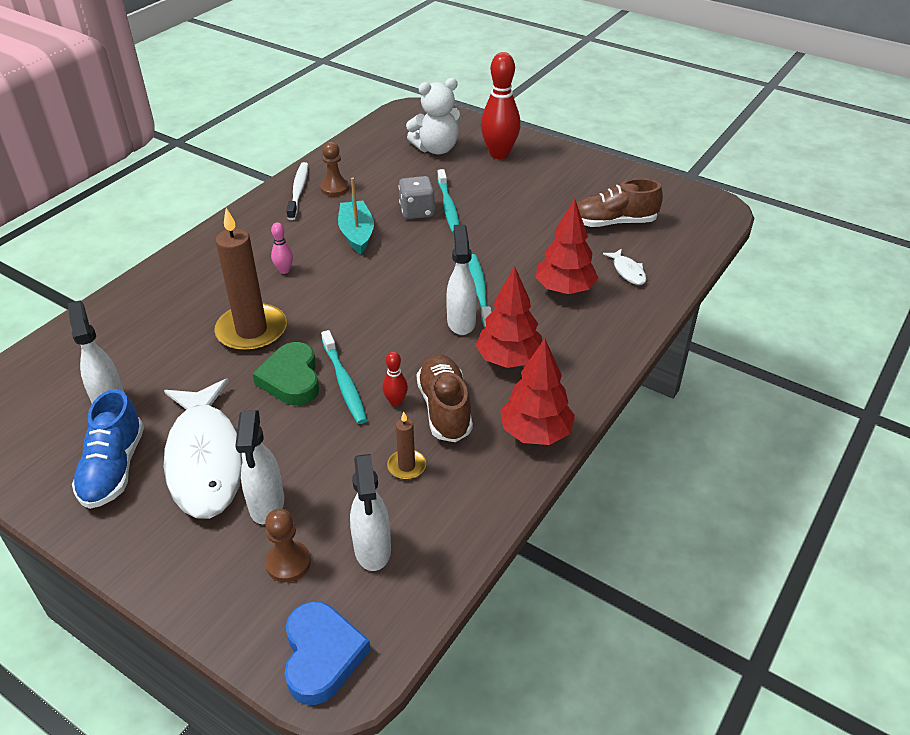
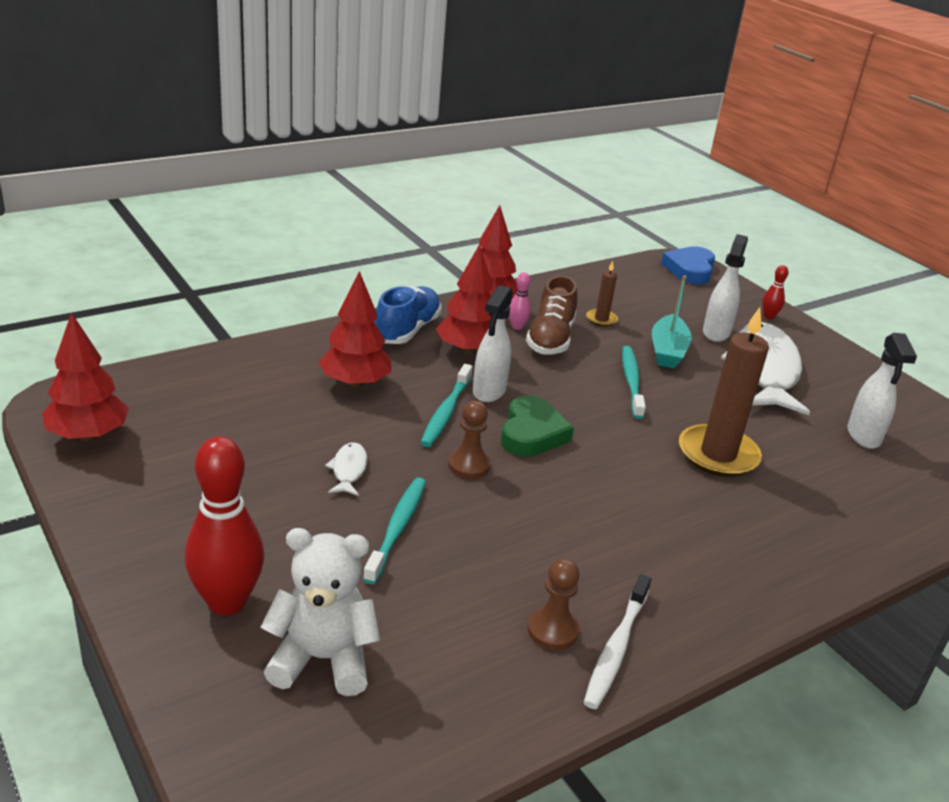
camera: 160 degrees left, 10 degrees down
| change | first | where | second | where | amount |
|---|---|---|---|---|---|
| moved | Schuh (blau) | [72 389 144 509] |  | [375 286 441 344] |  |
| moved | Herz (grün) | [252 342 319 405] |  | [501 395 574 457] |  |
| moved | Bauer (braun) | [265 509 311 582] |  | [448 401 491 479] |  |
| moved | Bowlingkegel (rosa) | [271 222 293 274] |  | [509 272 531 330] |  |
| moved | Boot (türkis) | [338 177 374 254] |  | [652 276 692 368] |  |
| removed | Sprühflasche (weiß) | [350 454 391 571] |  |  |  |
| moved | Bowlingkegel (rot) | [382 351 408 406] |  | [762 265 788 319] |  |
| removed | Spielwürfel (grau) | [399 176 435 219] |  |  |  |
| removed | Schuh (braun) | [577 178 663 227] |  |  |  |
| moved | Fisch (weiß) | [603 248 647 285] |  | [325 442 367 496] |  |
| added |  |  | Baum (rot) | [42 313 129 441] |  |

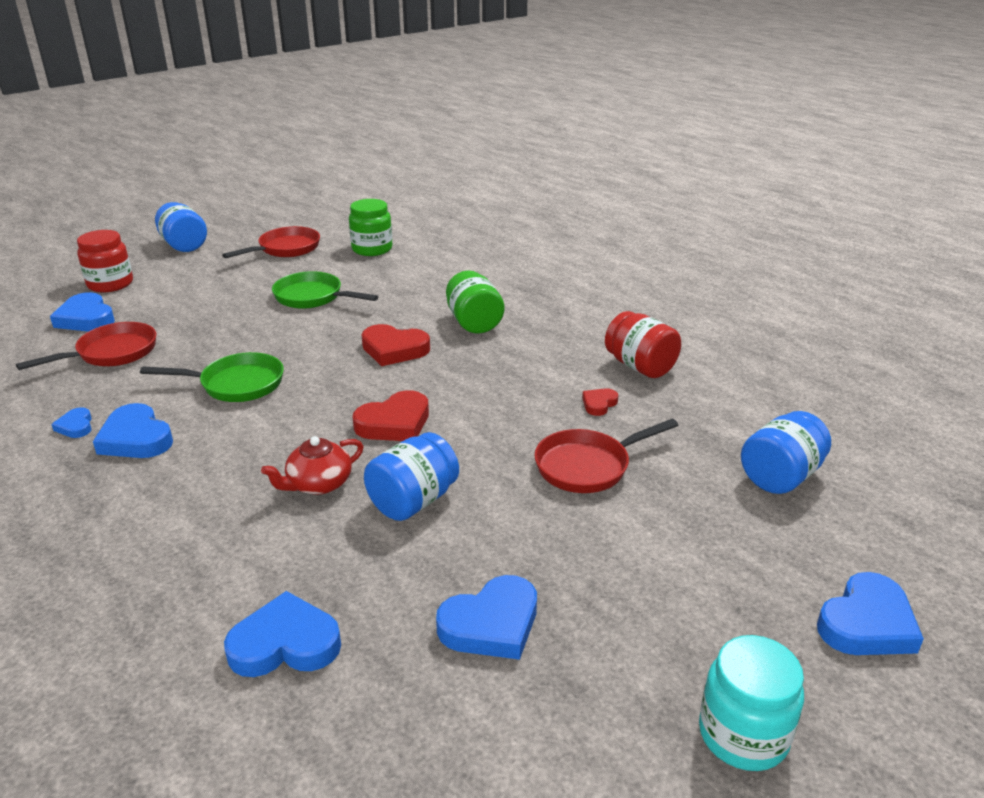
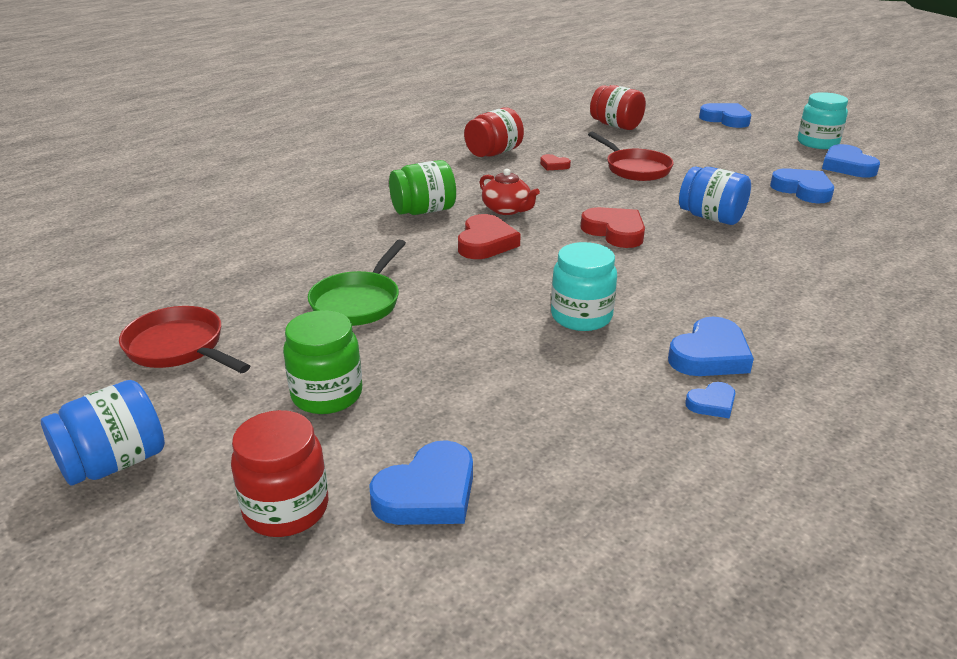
camera: 95 degrees left, 0 degrees up
| change | first | where | second | where | amount |
|---|---|---|---|---|---|
| removed | Pfanne (rot) | [16 322 156 370] |  |  |  |
| replaced | Pfanne (grün) | [140 352 284 402] | Einmachglas (türkis) | [551 242 617 331] |  |
| moved | Herz (blau) | [224 591 341 677] |  | [822 144 880 177] |  |
| moved | Teekanne (rot) | [261 436 364 495] |  | [479 169 540 215] |  |
| moved | Einmachglas (grün) | [349 199 392 256] |  | [283 310 362 414] |  |
| recoloured | Einmachglas (blau) | [741 411 831 494] | Einmachglas (rot) | [590 85 646 130] |  |

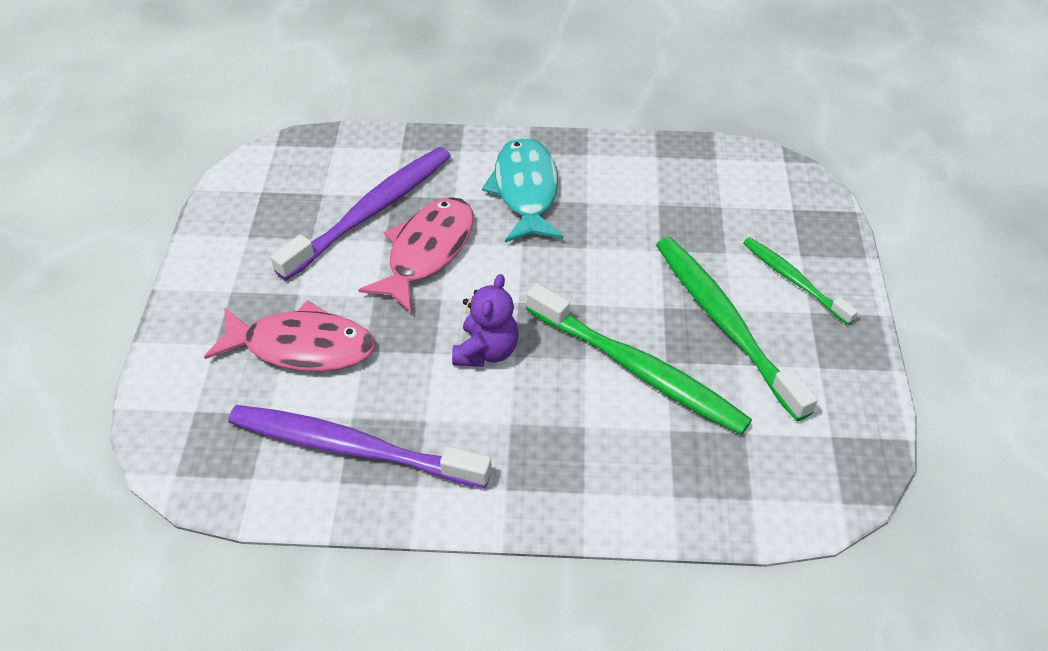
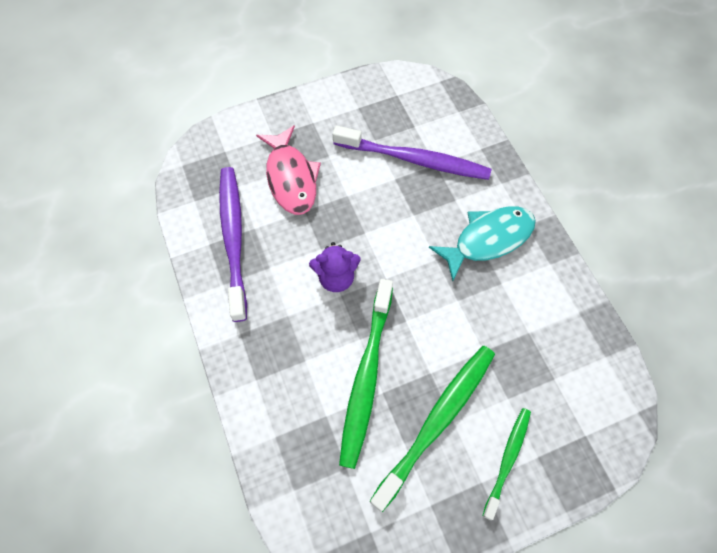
camera: 65 degrees right, 15 degrees up
| change | first | where | second | where | amount |
|---|---|---|---|---|---|
| removed | Fisch (rosa) | [358 197 473 313] |  |  |  |

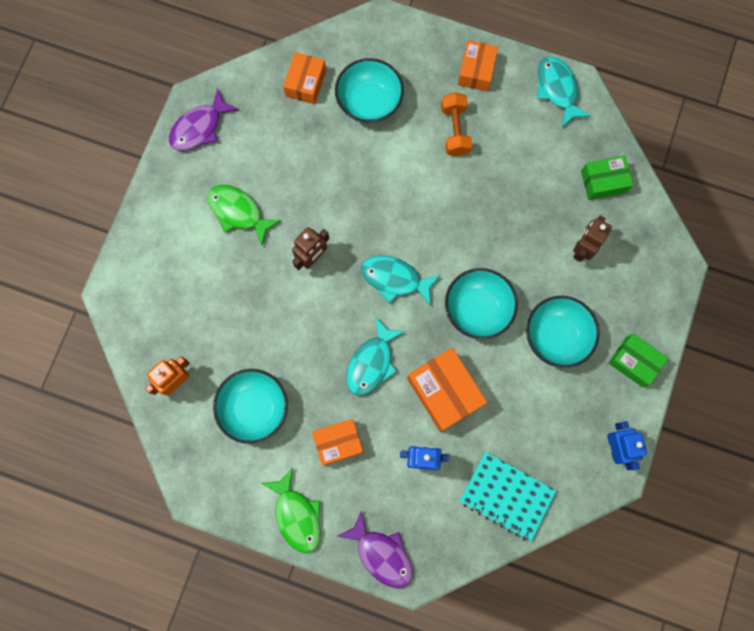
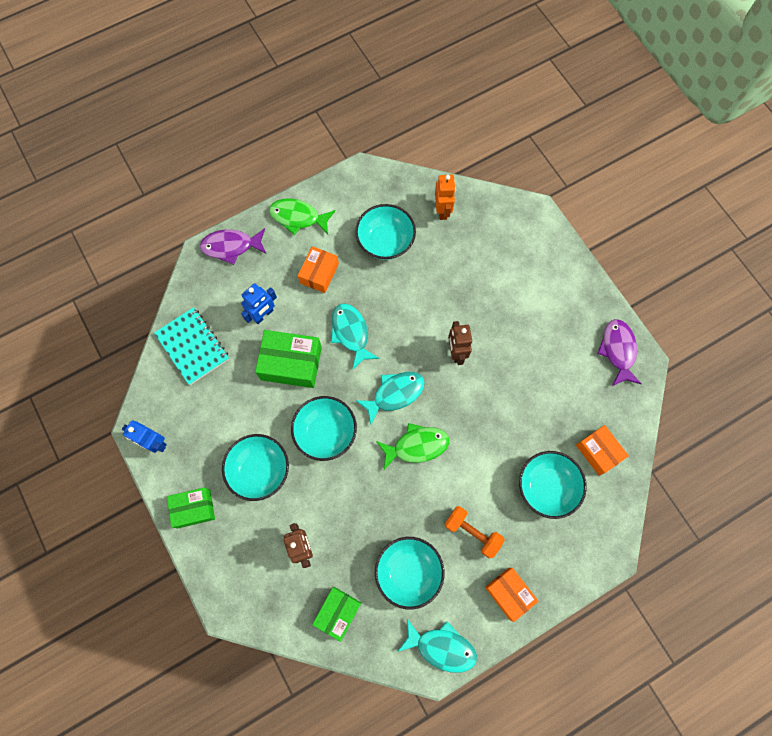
camera: 130 degrees right, 5 degrees down
| change | first | where | second | where | amount |
|---|---|---|---|---|---|
| moved | Fisch (grün) | [208 185 281 246] |  | [376 423 449 470] |  |
| recoloured | Schachtel (orange) | [407 348 487 432] | Schachtel (grün) | [255 330 322 388] |  |
| turned | Notizbuch (türkis) | [460 452 556 541] |  | [154 307 229 385] | 75 degrees clockwise |
| added |  |  | Schüssel (türkis) | [375 537 445 610] |  |

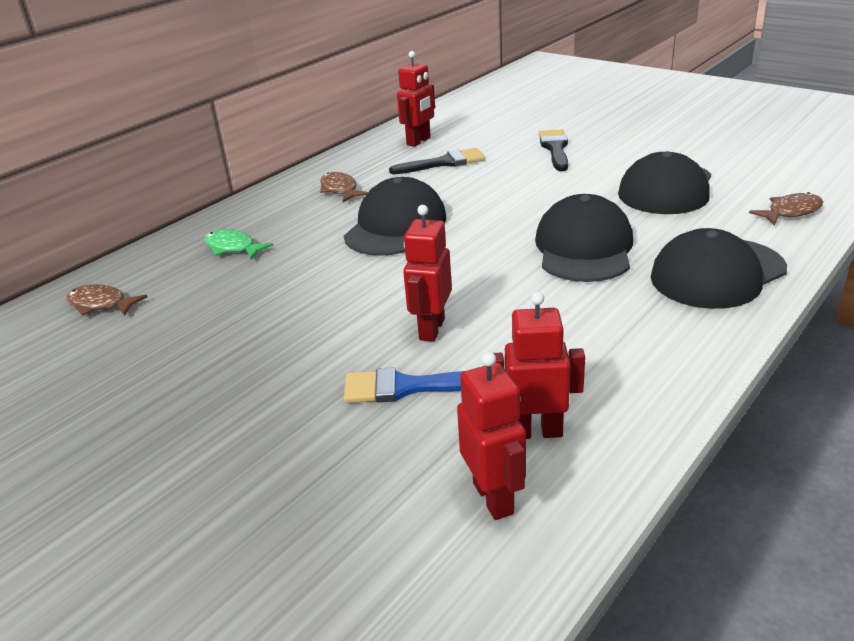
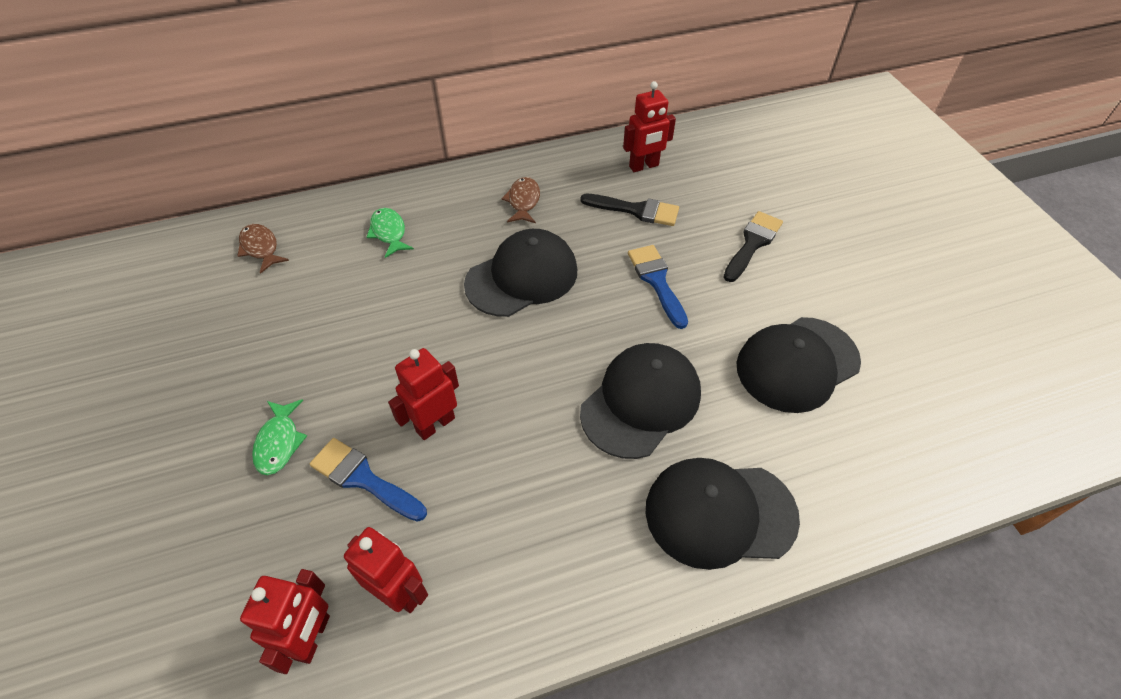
camera: 30 degrees right, 20 degrees up
| change | first | where | second | where | amount |
|---|---|---|---|---|---|
| removed | Fisch (braun) | [749 192 824 226] |  |  |  |
| added |  |  | Fisch (grün) | [252 399 307 475] |  |
| added |  |  | Pinsel (blau) | [628 245 688 329] |  |

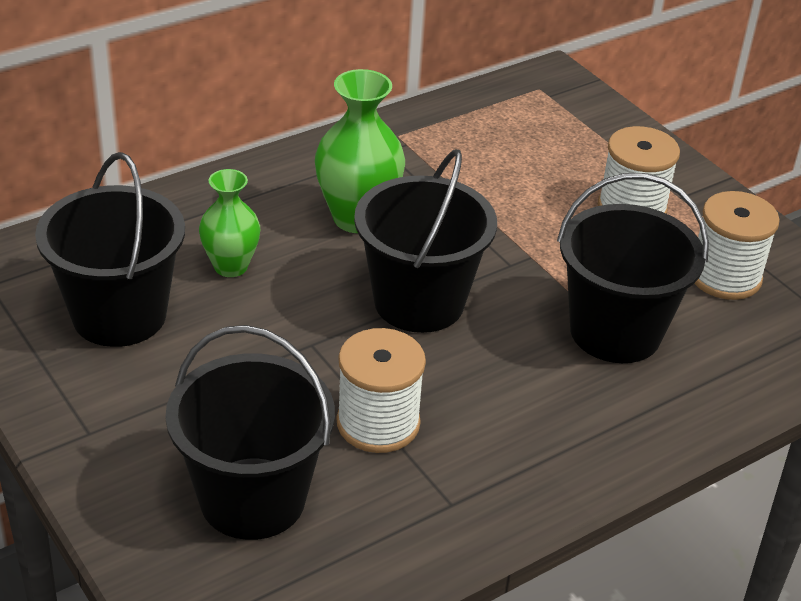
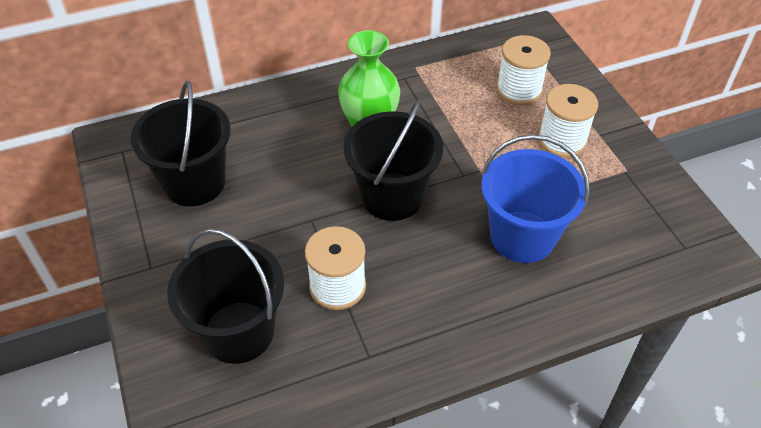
camera: 15 degrees right, 10 degrees up
| change | first | where | second | where | amount |
|---|---|---|---|---|---|
| removed | Vase (grün) | [199 169 260 277] |  |  |  |
| recoloured | Eimer (schwarz) | [557 173 709 363] | Eimer (blau) | [481 134 590 263] |  |
| moved | Garnrolle (weiß) | [694 191 780 300] |  | [496 35 551 105] |  |

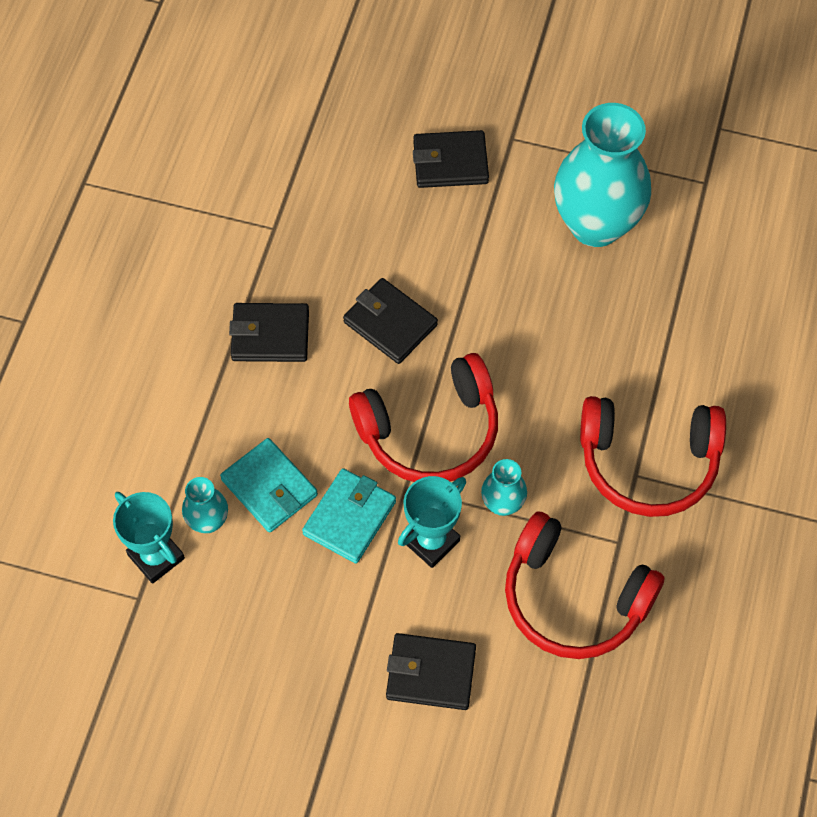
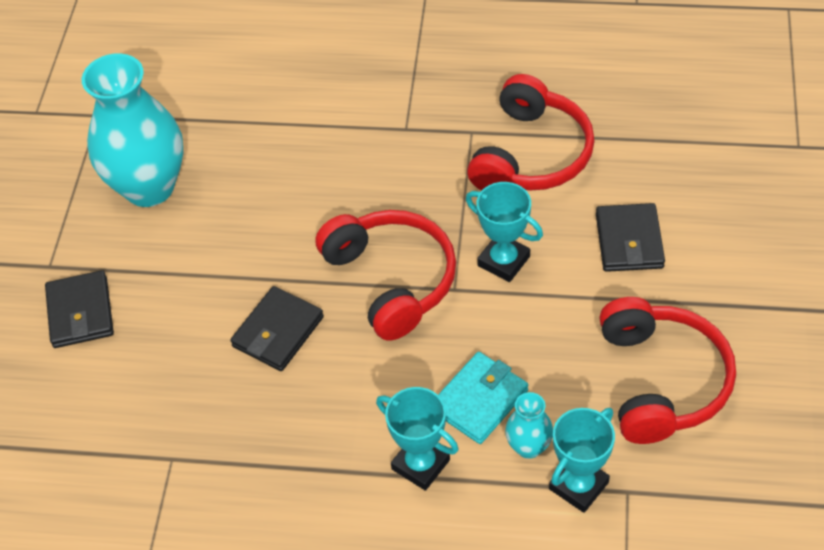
camera: 95 degrees left, 10 degrees down
| change | first | where | second | where | amount |
|---|---|---|---|---|---|
| removed | Geldbörse (schwarz) | [229 303 309 362] |  |  |  |
| removed | Geldbörse (türkis) | [302 468 396 564] |  |  |  |
| removed | Vase (türkis) | [481 459 527 516] |  |  |  |
| moved | Kopfhörer (rot) | [580 396 726 517] |  | [599 297 736 444] |  |
| added |  |  | Pokal (türkis) | [376 387 458 491] |  |

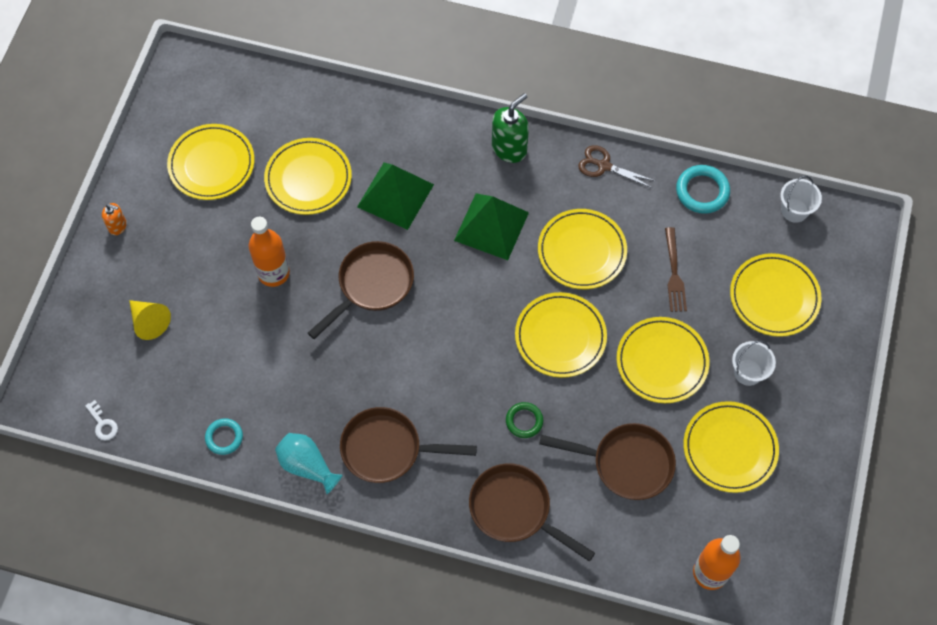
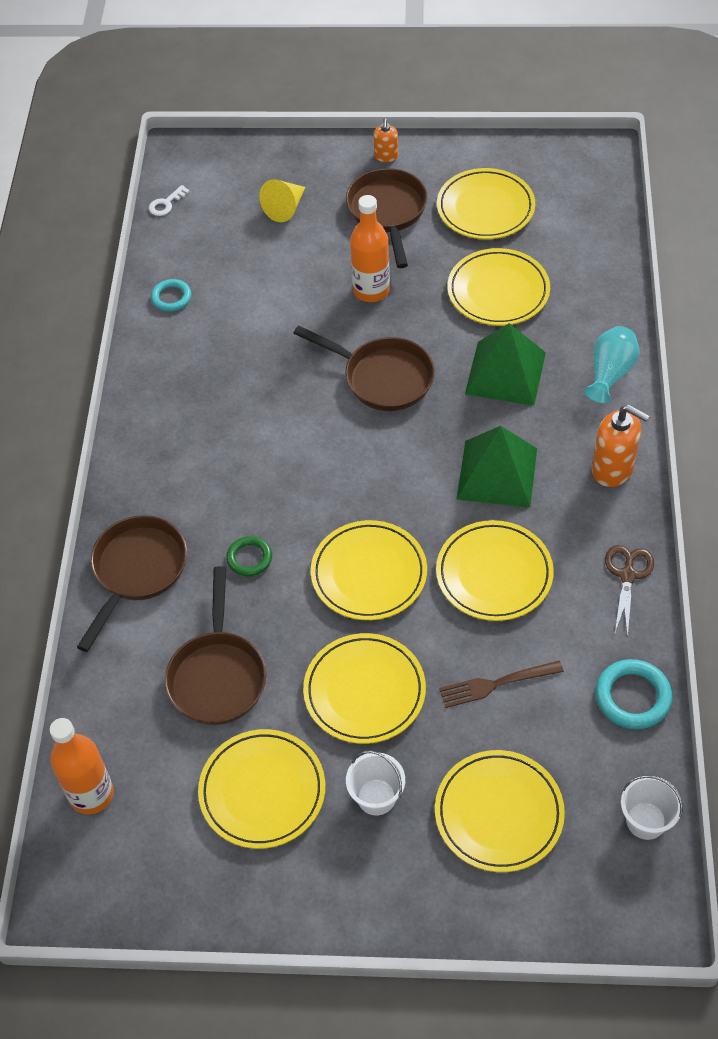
camera: 80 degrees right, 10 degrees down
| change | first | where | second | where | amount |
|---|---|---|---|---|---|
| moved | Vase (türkis) | [275 433 343 494] |  | [584 326 640 404] |  |
| moved | Pfanne (braun) | [340 407 477 483] |  | [346 168 428 268] |  |
| recoloured | Seifenspender (grün) | [492 93 529 163] | Seifenspender (orange) | [592 405 650 487] |  |

